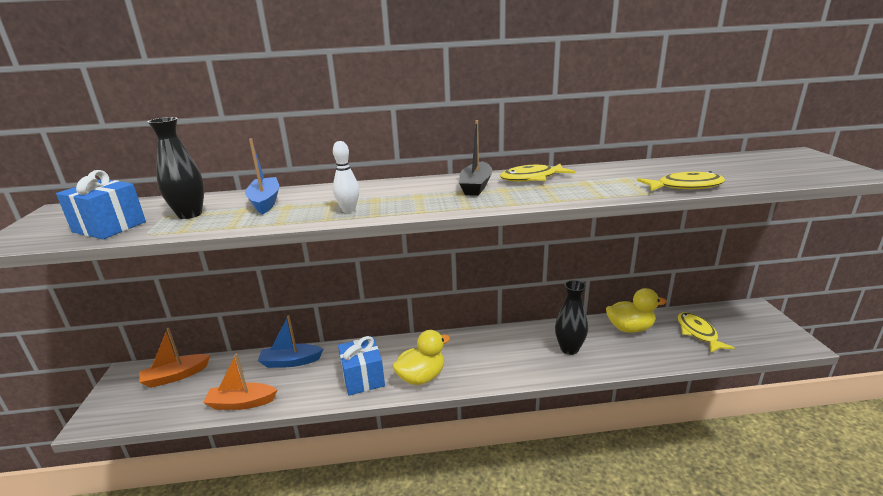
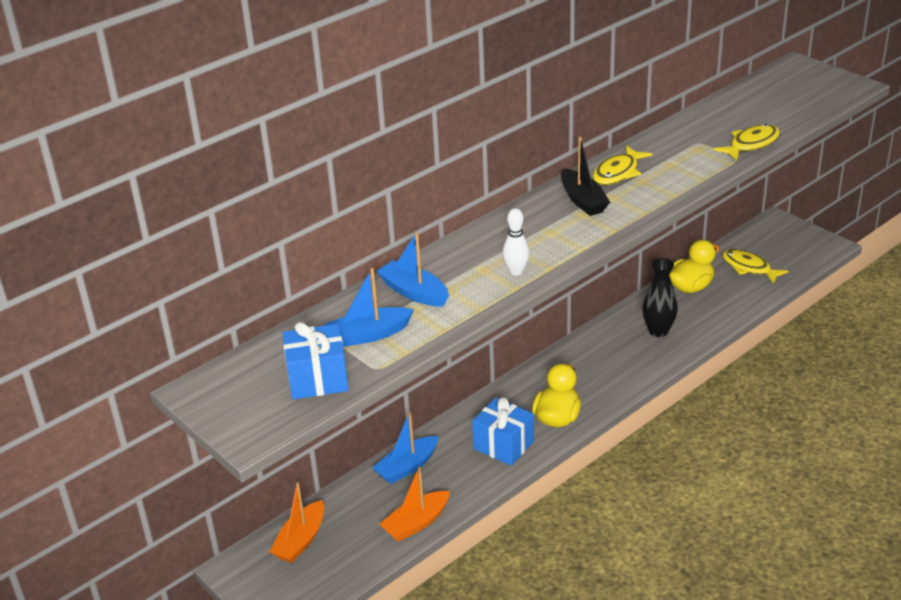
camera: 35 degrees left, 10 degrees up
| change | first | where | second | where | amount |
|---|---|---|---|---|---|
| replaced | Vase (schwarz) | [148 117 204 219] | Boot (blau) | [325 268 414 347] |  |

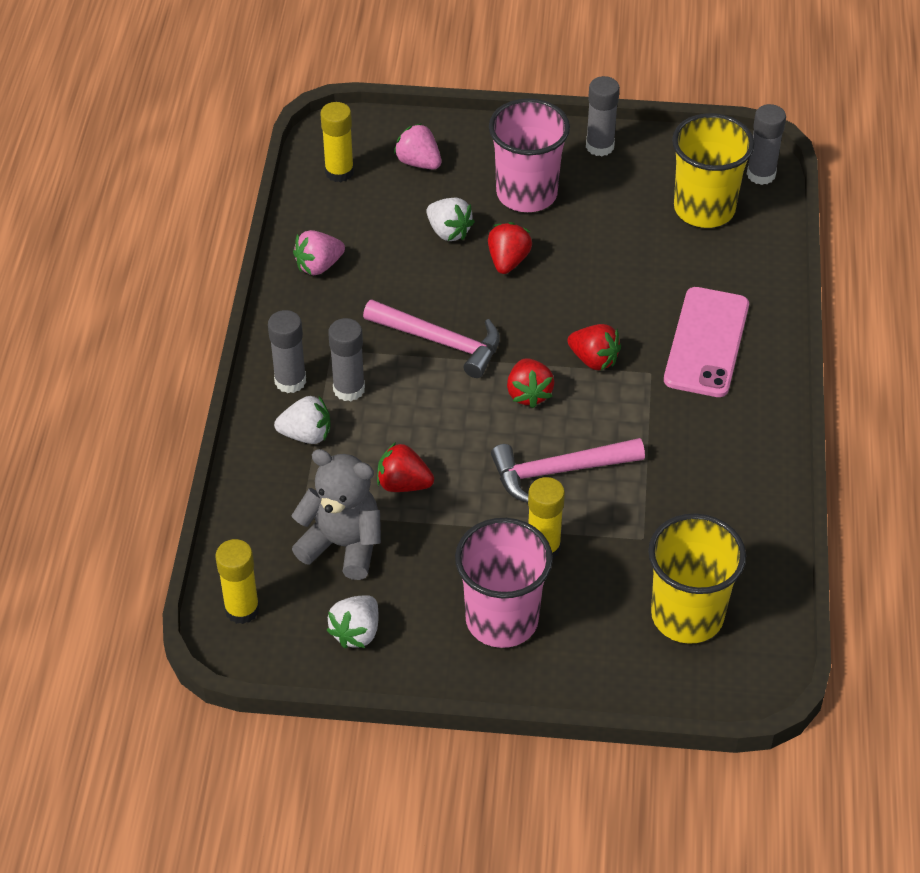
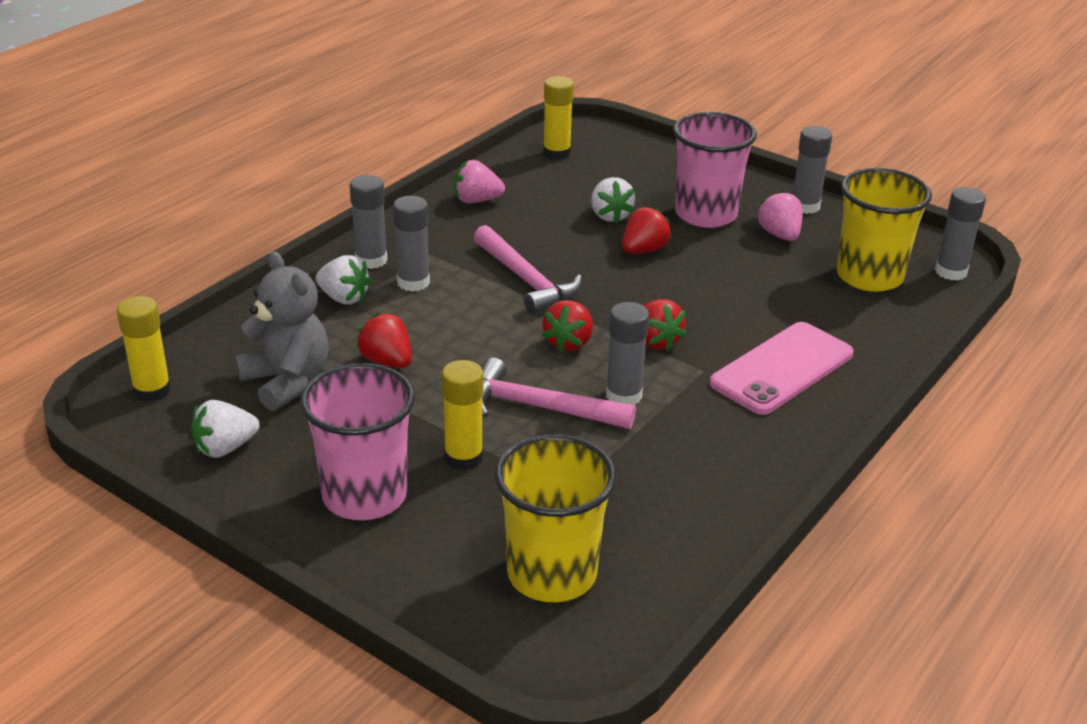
camera: 30 degrees right, 15 degrees down
| change | first | where | second | where | amount |
|---|---|---|---|---|---|
| moved | Erdbeere (rosa) | [394 123 441 169] |  | [757 190 803 241] |  |
| added |  |  | Klebestift (grau) | [606 302 649 405] |  |

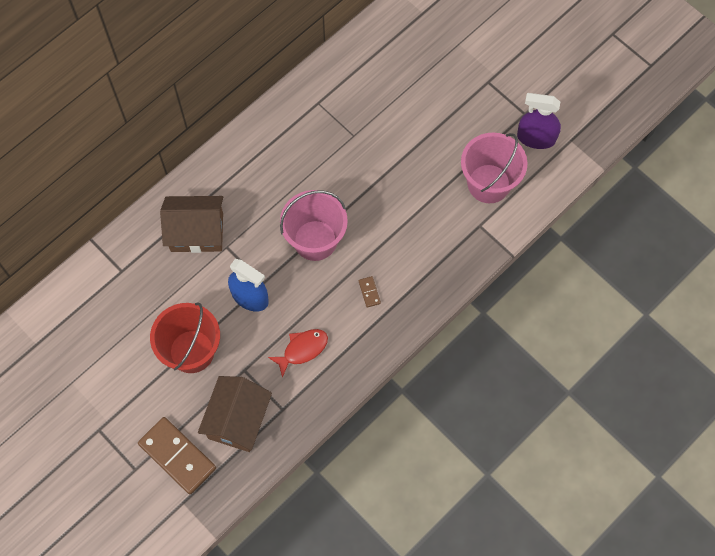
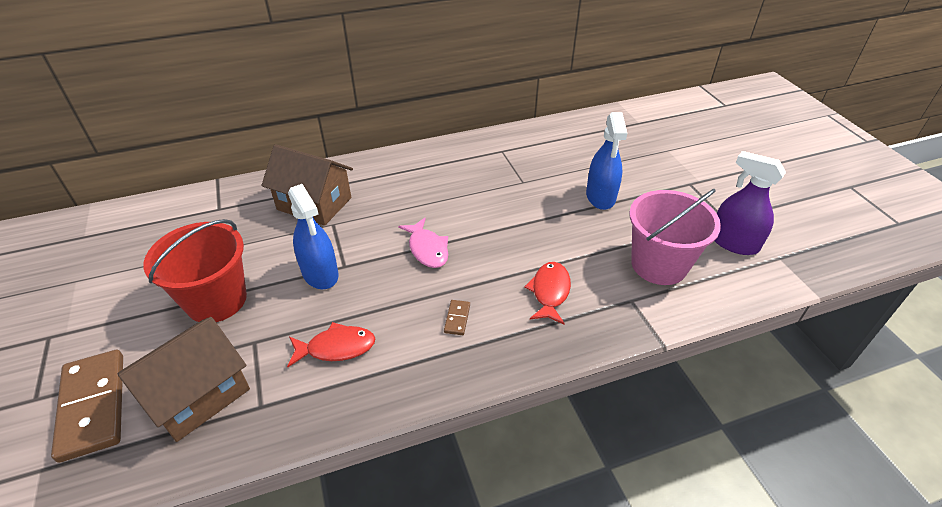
camera: 25 degrees right, 25 degrees down
| change | first | where | second | where | amount |
|---|---|---|---|---|---|
| replaced | Eimer (rosa) | [280 190 348 261] | Fisch (rosa) | [398 218 448 268] |  |
| added |  |  | Fisch (rot) | [524 262 571 324] |  |
| added |  |  | Sprühflasche (blau) | [586 112 627 210] |  |

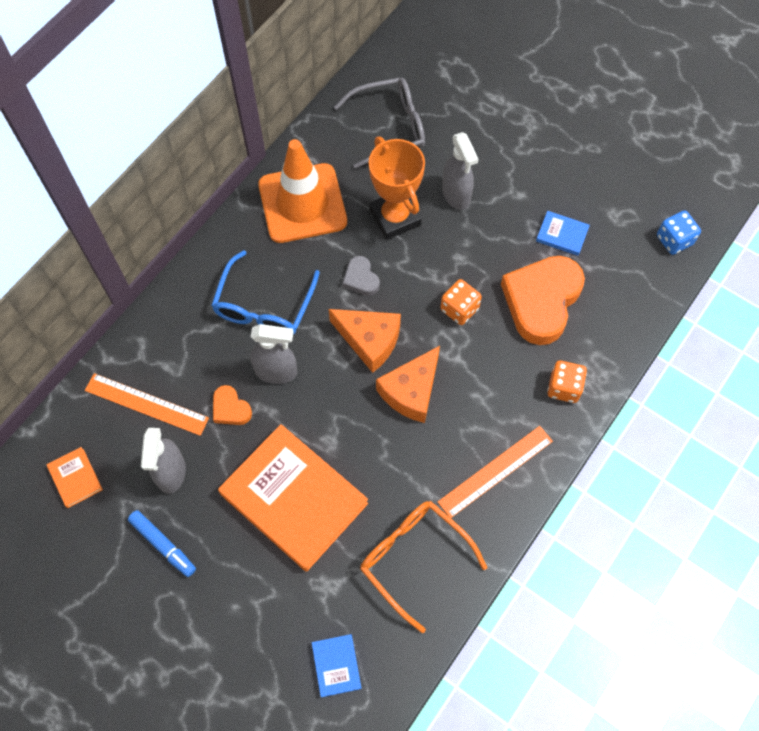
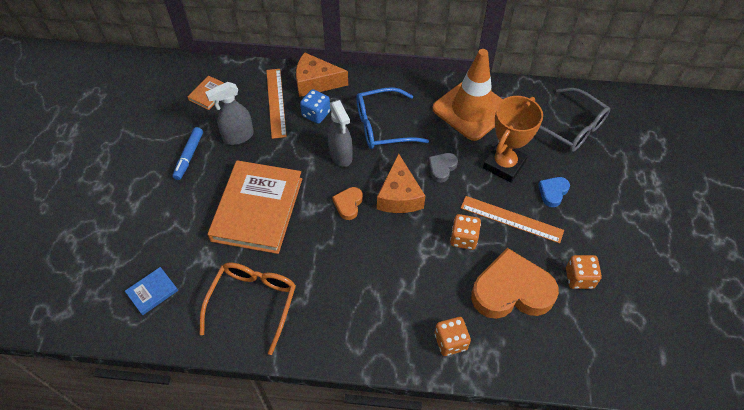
camera: 60 degrees right, 10 degrees down
| change | first | where | second | where | amount |
|---|---|---|---|---|---|
| moved | Herz (orange) | [213 385 252 425] |  | [332 187 363 220] |  |
| moved | Käse (orange) | [376 346 440 423] |  | [296 52 348 97] |  |
| moved | Lineal (orange) | [438 426 553 518] |  | [461 196 564 243] |  |
| replaced | Sprühflasche (grau) | [442 132 478 210] | Herz (blau) | [538 177 570 207] |  |
| replaced | Buch (blau) | [536 211 590 256] | Spielwürfel (orange) | [566 255 602 289] |  |
| moved | Spielwürfel (blau) | [657 210 701 255] |  | [300 89 330 124] |  |

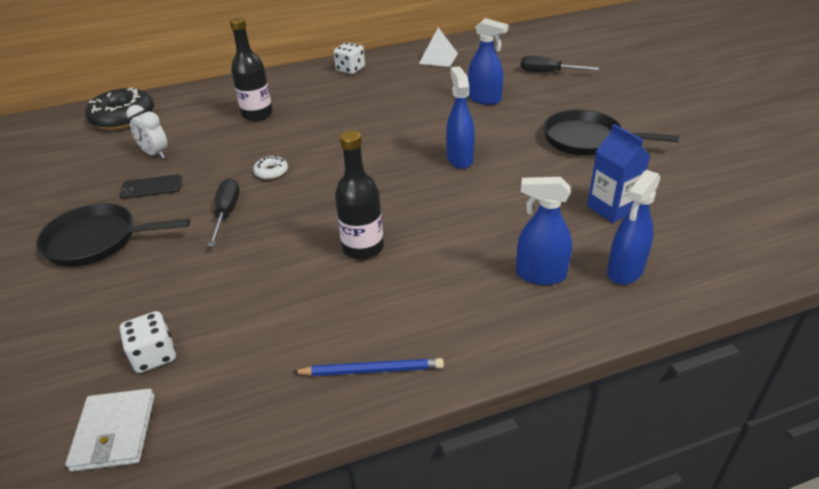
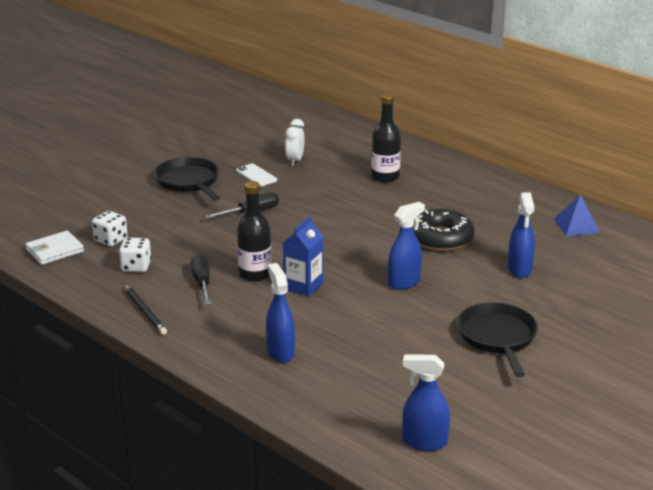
camera: 60 degrees right, 10 degrees down
| change | first | where | second | where | amount |
|---|---|---|---|---|---|
| moved | Donut (schwarz) | [85 87 154 130] |  | [413 209 475 251] |  |
| recoloured | Handy (schwarz) | [119 174 182 199] | Handy (weiß) | [236 164 277 186] |  |
| removed | Donut (weiß) | [253 156 288 180] |  |  |  |
| recoloured | Bleistift (blau) | [293 358 444 376] | Bleistift (schwarz) | [124 284 167 335] |  |
| moved | Spielwürfel (weiß) | [334 42 365 74] |  | [119 238 151 272] |  |
| recoloured | Pyramide (weiß) | [419 27 458 67] | Pyramide (blau) | [554 194 600 236] |  |
| moved | Schraubenzieher (schwarz) | [521 56 599 72] |  | [191 254 211 305] |  |
| moved | Getränkekarton (blau) | [587 124 650 223] |  | [283 216 323 297] |  |
| moved | Sprühflasche (blau) | [607 170 661 285] |  | [402 354 450 451] |  |

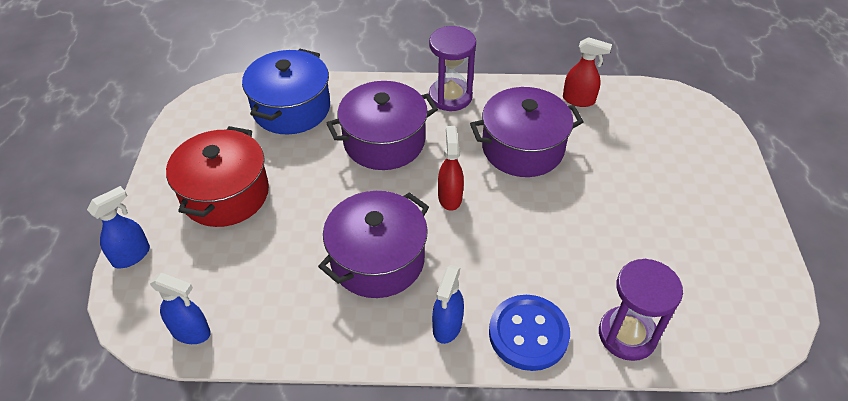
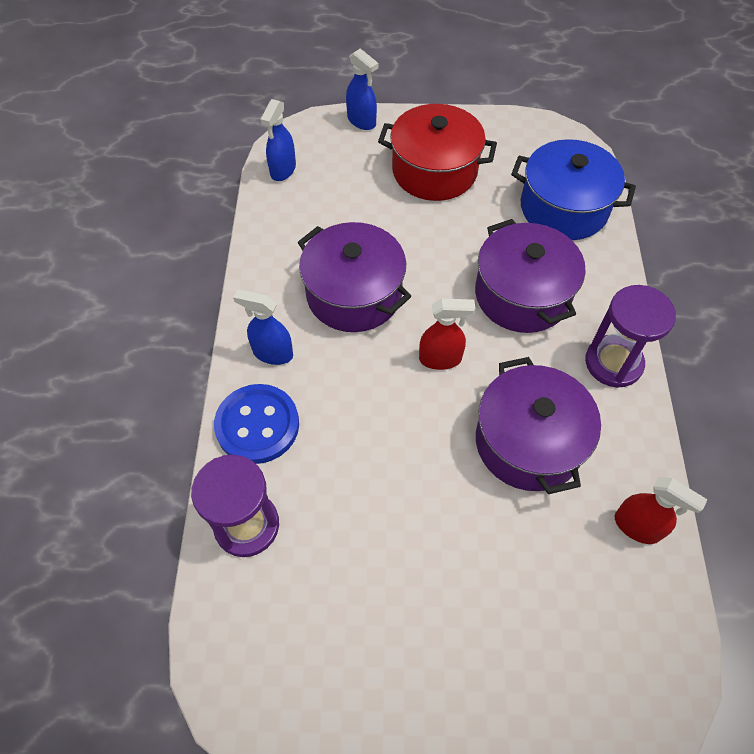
camera: 90 degrees right, 10 degrees up
| change | first | where | second | where | amount |
|---|---|---|---|---|---|
| turned | Sprühflasche (rot) | [563 37 612 107] |  | [615 476 708 544] | 75 degrees counterclockwise |

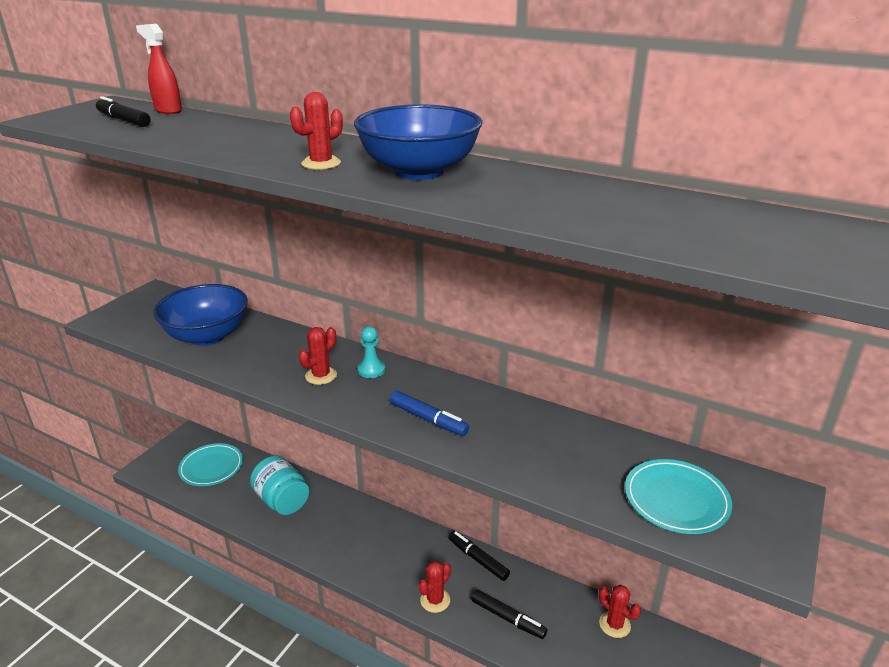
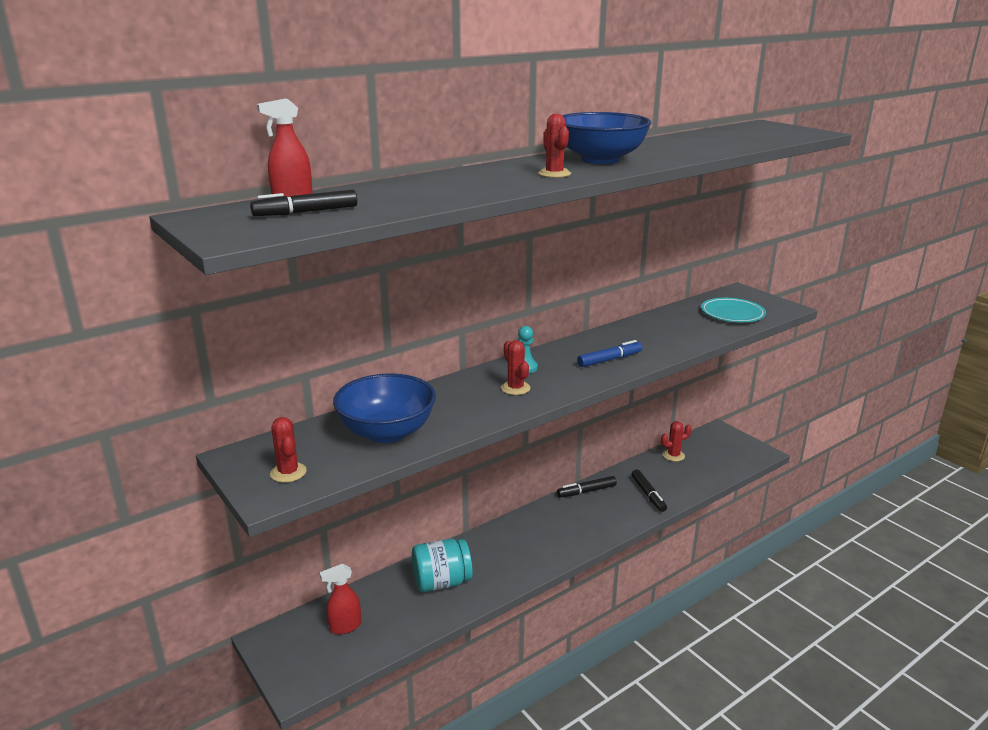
camera: 65 degrees left, 5 degrees down
| change | first | where | second | where | amount |
|---|---|---|---|---|---|
| replaced | Teller (türkis) | [178 443 243 486] | Sprühflasche (rot) | [320 564 361 634] |  |
| moved | Kaktus (rot) | [419 561 451 613] |  | [270 417 307 483] |  |
| turned | Filzstift (schwarz) | [471 590 547 639] |  | [631 470 667 512] | 105 degrees clockwise |

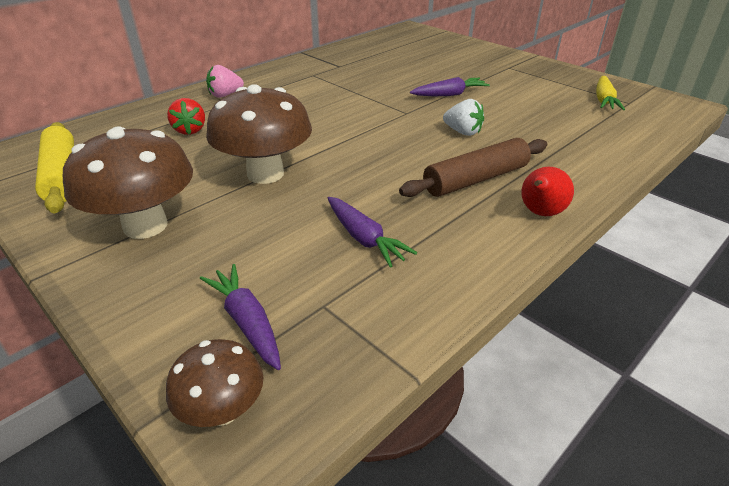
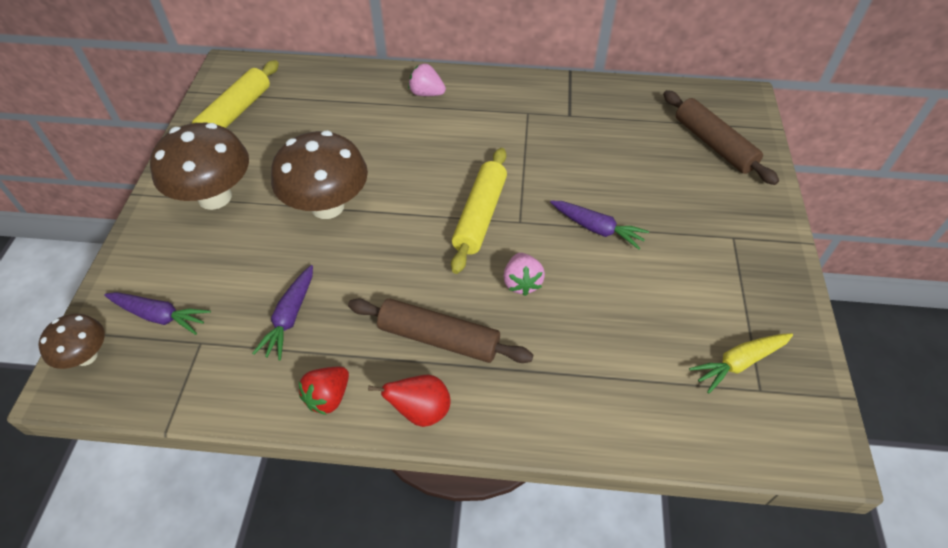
camera: 50 degrees right, 15 degrees up
| change | first | where | second | where | amount |
|---|---|---|---|---|---|
| moved | Erdbeere (rot) | [167 98 205 135] |  | [299 367 349 415] |  |
| turned | Karotte (lila) | [200 264 281 370] |  | [104 292 211 335] | 90 degrees clockwise |
| recoloured | Erdbeere (weiß) | [443 99 484 136] | Erdbeere (rosa) | [503 253 545 296] |  |
| added |  |  | Nudelholz (gelb) | [451 148 507 274] |  |
| added |  |  | Nudelholz (braun) | [663 90 779 185] |  |

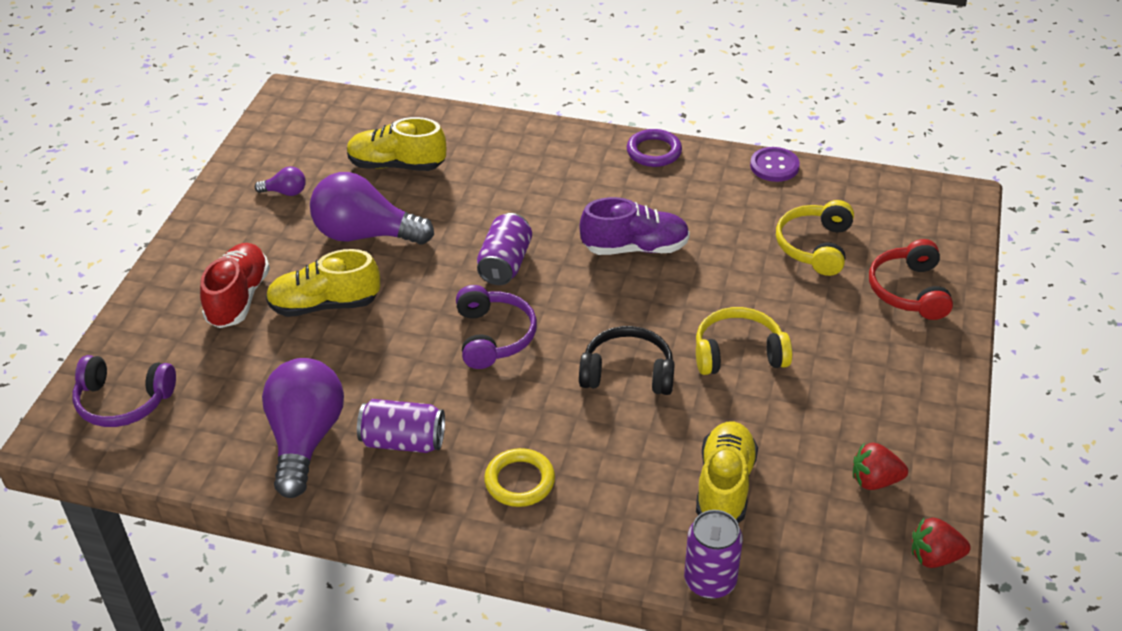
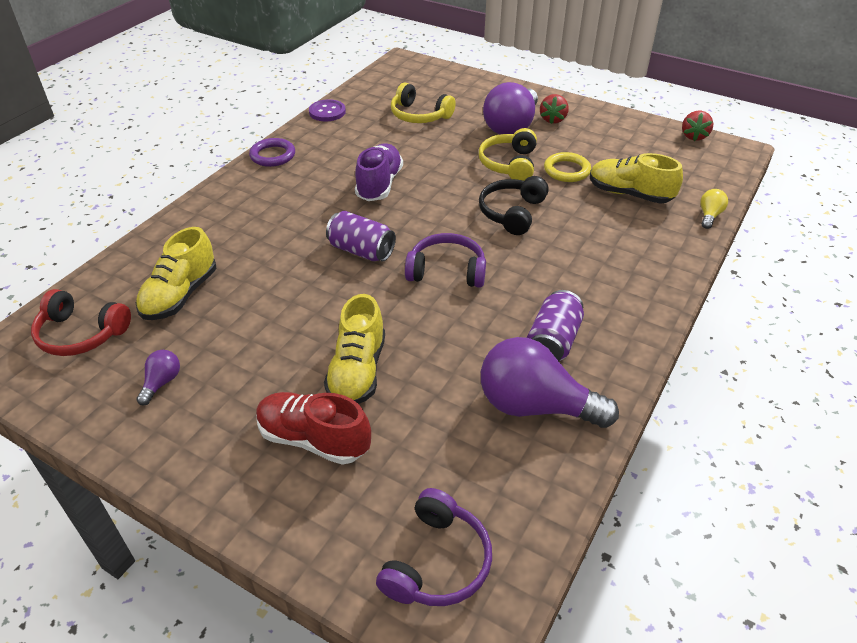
camera: 75 degrees left, 0 degrees up
| change | first | where | second | where | amount |
|---|---|---|---|---|---|
| moved | Glühbirne (lila) | [310 172 434 245] |  | [483 82 538 134] |  |
| moved | Ring (gelb) | [484 448 555 507] |  | [544 152 591 182] |  |
| replaced | Dose (lila) | [684 510 743 599] | Glühbirne (gelb) | [700 189 728 229] |  |
| moved | Erdbeere (rot) | [853 443 908 490] |  | [540 94 569 124] |  |
| moved | Kopfhörer (rot) | [869 239 953 320] |  | [31 289 131 356] |  |

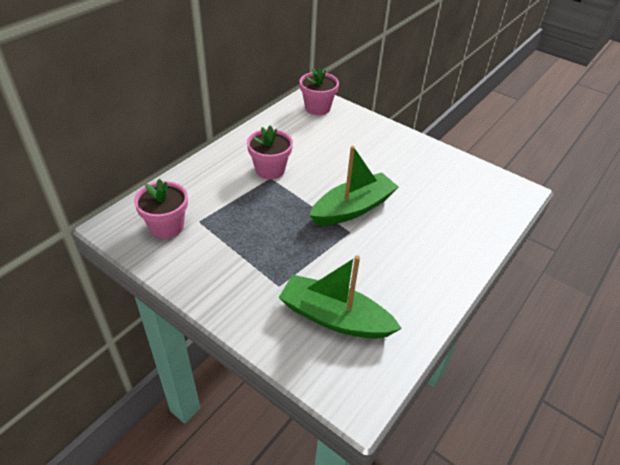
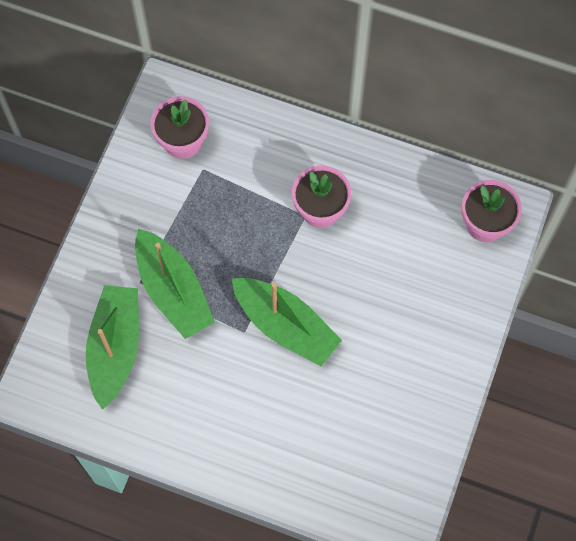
camera: 75 degrees right, 25 degrees up
| change | first | where | second | where | amount |
|---|---|---|---|---|---|
| added |  |  | Boot (grün) | [135 229 215 339] |  |

